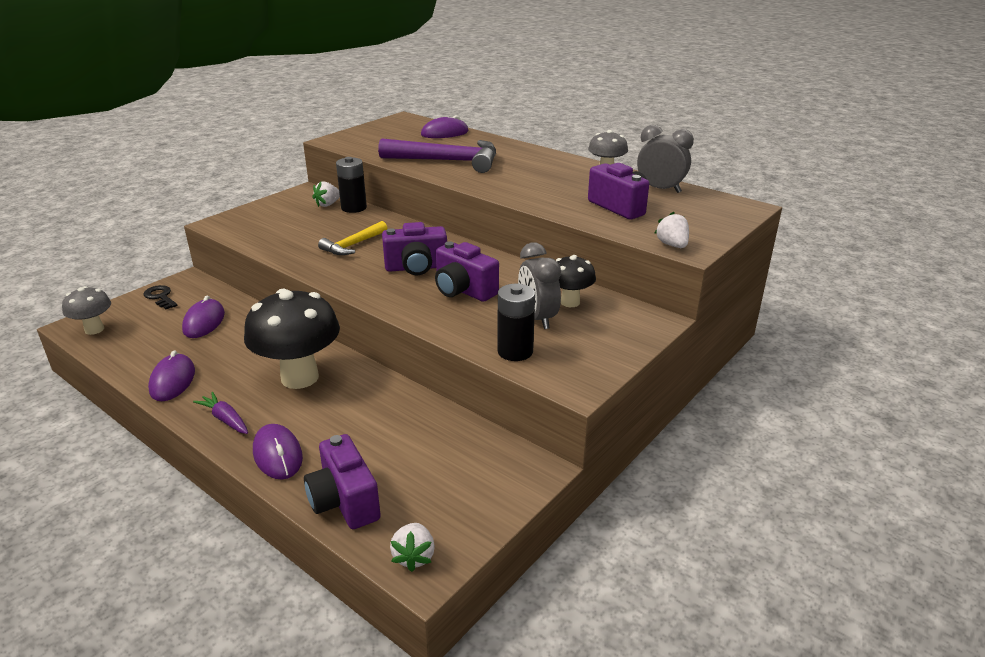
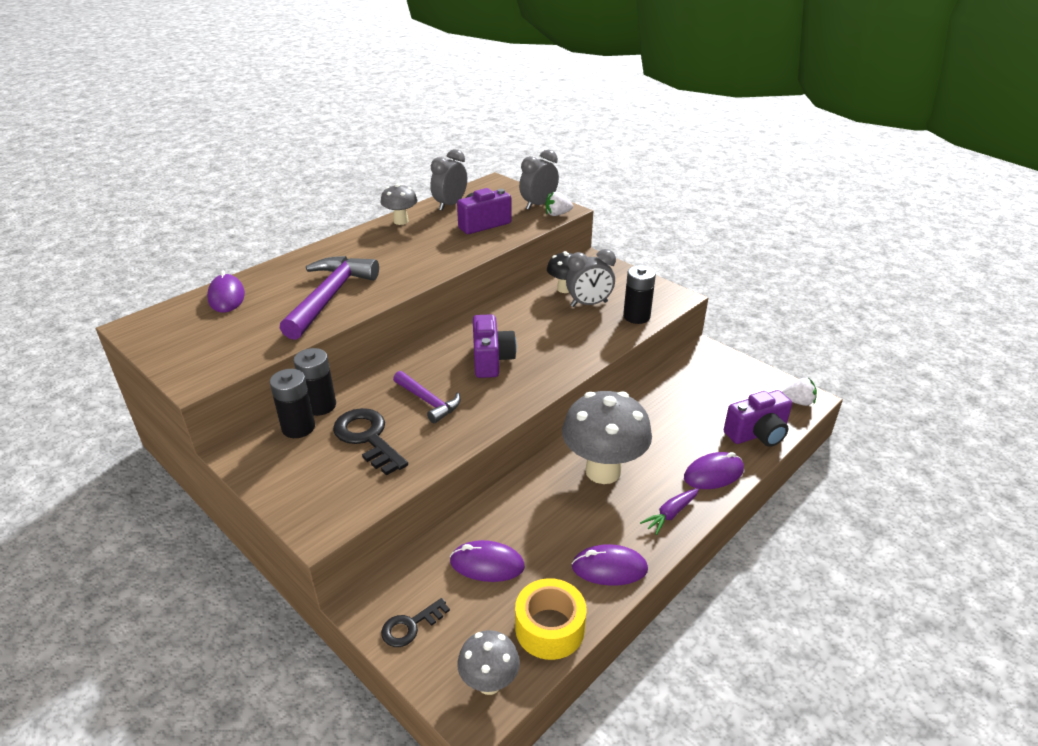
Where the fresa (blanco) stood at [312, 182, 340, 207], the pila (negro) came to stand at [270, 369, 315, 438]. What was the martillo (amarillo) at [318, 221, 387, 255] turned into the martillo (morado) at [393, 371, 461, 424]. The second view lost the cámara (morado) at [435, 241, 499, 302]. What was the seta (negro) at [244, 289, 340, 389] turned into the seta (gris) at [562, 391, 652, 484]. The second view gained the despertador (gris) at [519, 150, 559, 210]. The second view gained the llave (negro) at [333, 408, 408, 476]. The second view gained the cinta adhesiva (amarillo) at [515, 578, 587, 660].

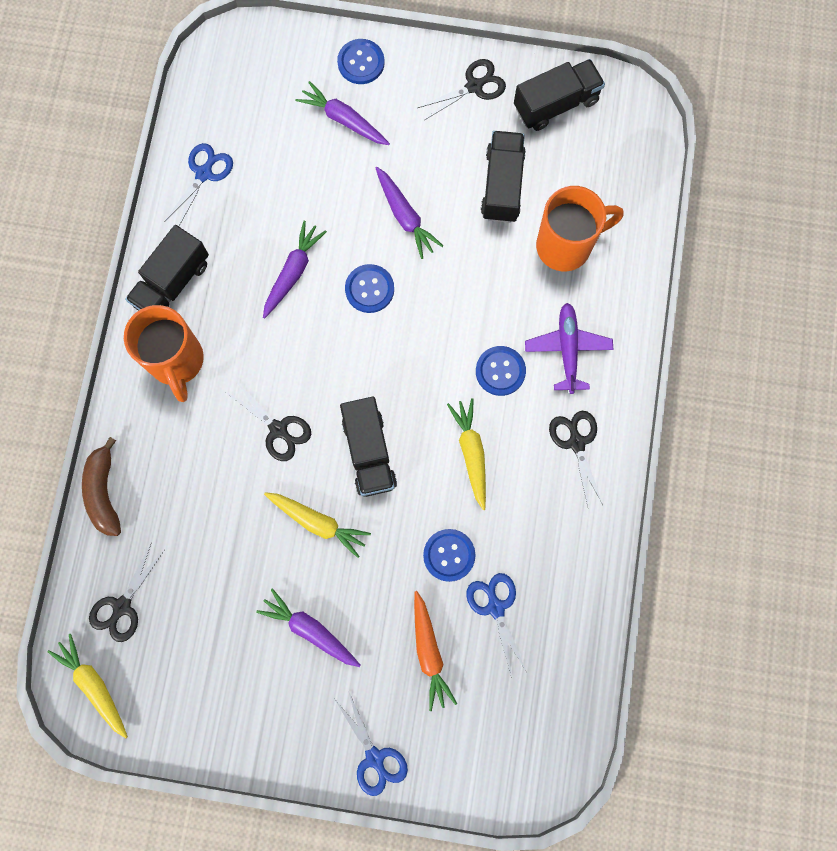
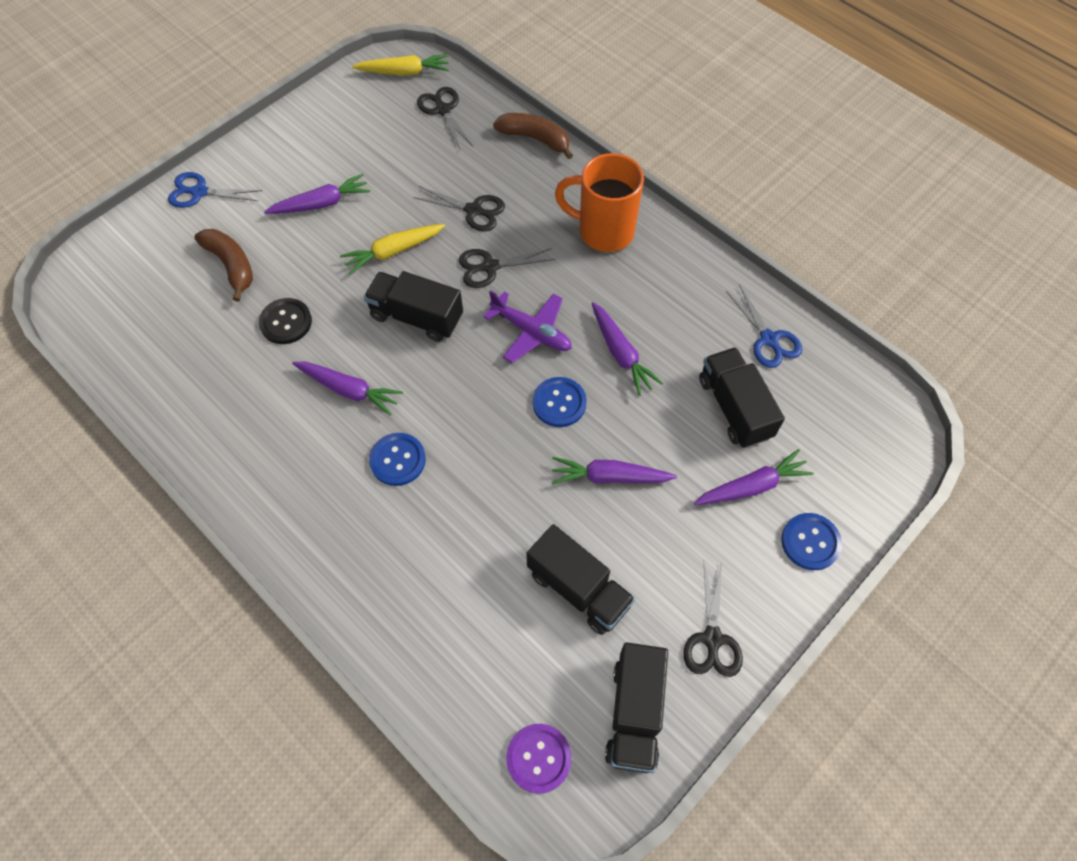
The second view lost the taza (naranja) at [536, 186, 624, 271]. The camión (negro) ended up elsewhere, having gone from [125, 225, 209, 311] to [699, 347, 785, 448]. The avión (morado) ended up elsewhere, having gone from [525, 303, 613, 394] to [483, 290, 572, 363]. What was the zanahoria (amarillo) at [447, 398, 486, 510] turned into the zanahoria (morado) at [292, 362, 403, 415]. The tijeras (negro) ended up elsewhere, having gone from [549, 411, 603, 506] to [413, 186, 505, 231]. What was the botón (azul) at [423, 529, 475, 582] turned into the botón (negro) at [259, 298, 312, 344]. The second view lost the tijeras (azul) at [466, 573, 526, 678]. Where the zanahoria (naranja) stood at [414, 591, 457, 711], the plátano (marrón) came to stand at [194, 229, 253, 302]. The second view gained the botón (morado) at [506, 724, 572, 794].

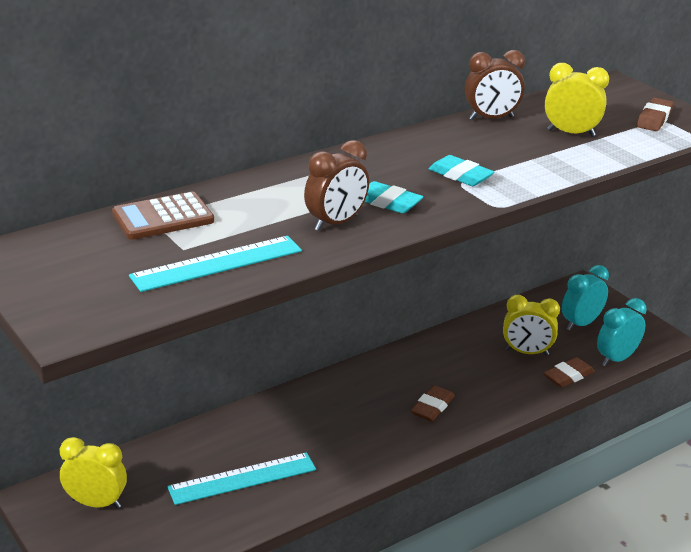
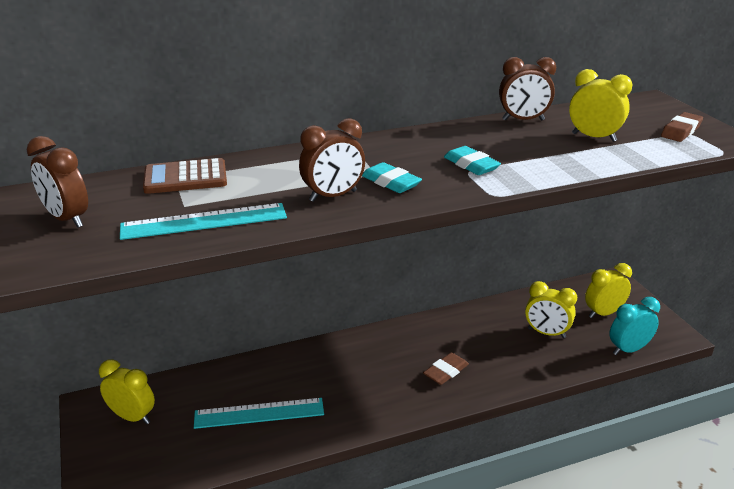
What was the despertador (turquesa) at [562, 265, 609, 330] turned into the despertador (amarillo) at [585, 263, 632, 318]. The second view lost the goma de borrar (marrón) at [543, 357, 595, 387]. The second view gained the despertador (marrón) at [27, 136, 88, 228].

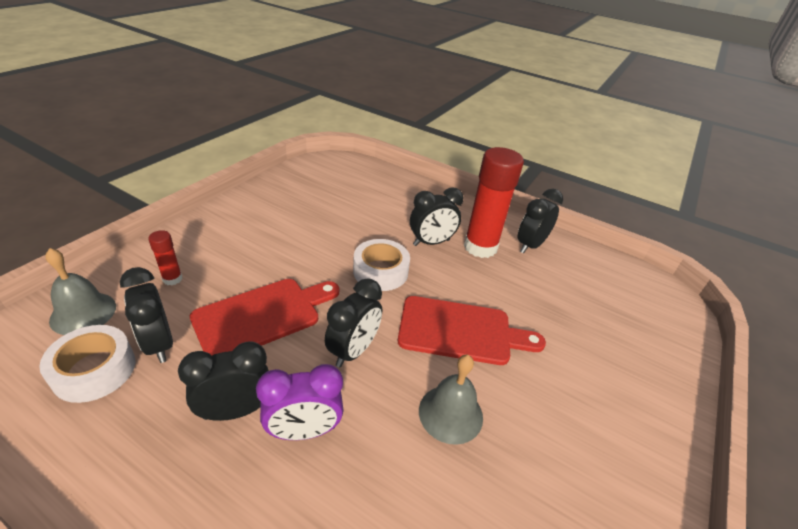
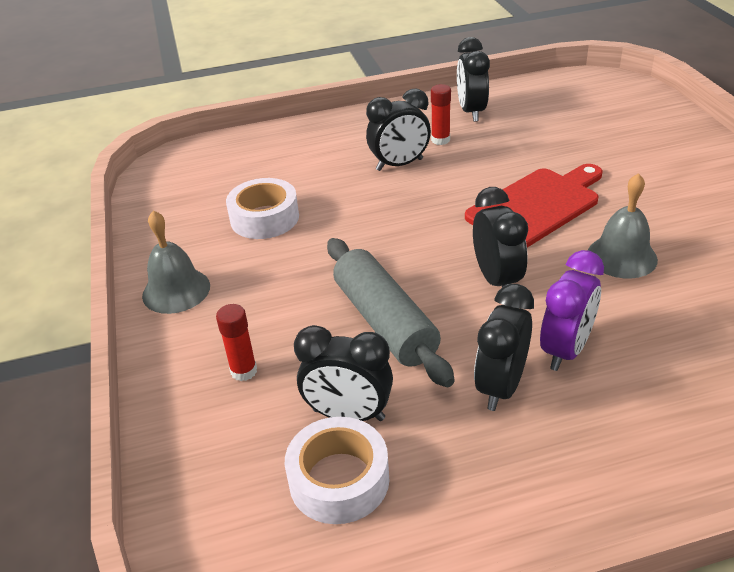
The size of the barra de pegamento (rojo) at [464, 147, 524, 258] changed by a factor of 0.46. The despertador (negro) at [410, 187, 464, 246] ended up facing another way, 45 degrees clockwise from before. The cinta adhesiva (blanco) ended up elsewhere, having gone from [353, 239, 410, 291] to [226, 178, 299, 239]. The campana (gris) ended up elsewhere, having gone from [46, 248, 116, 335] to [142, 210, 210, 314]. Where the tabla de cortar (rojo) stood at [190, 279, 339, 355], the rodillo (gris) came to stand at [327, 238, 455, 387].

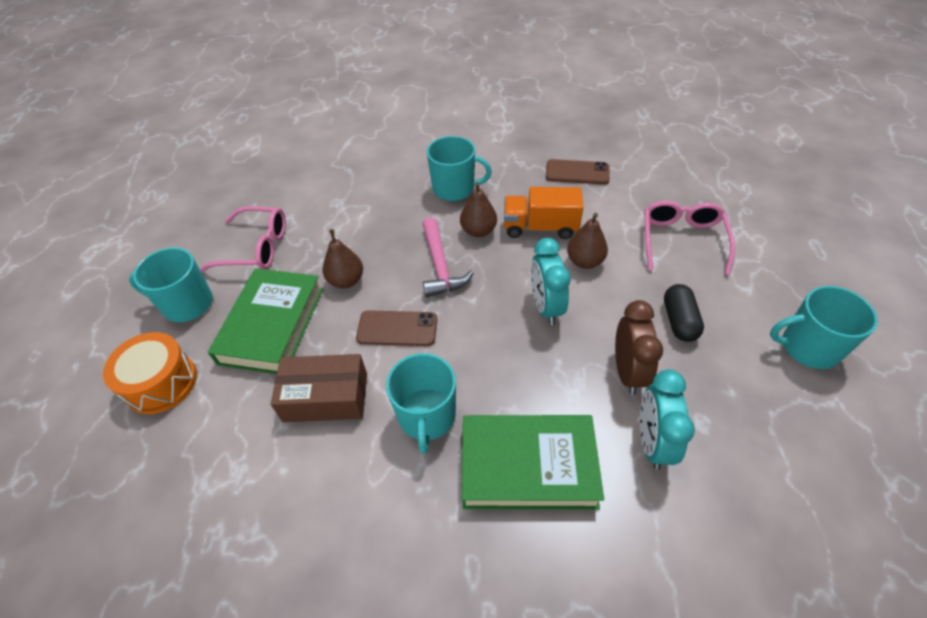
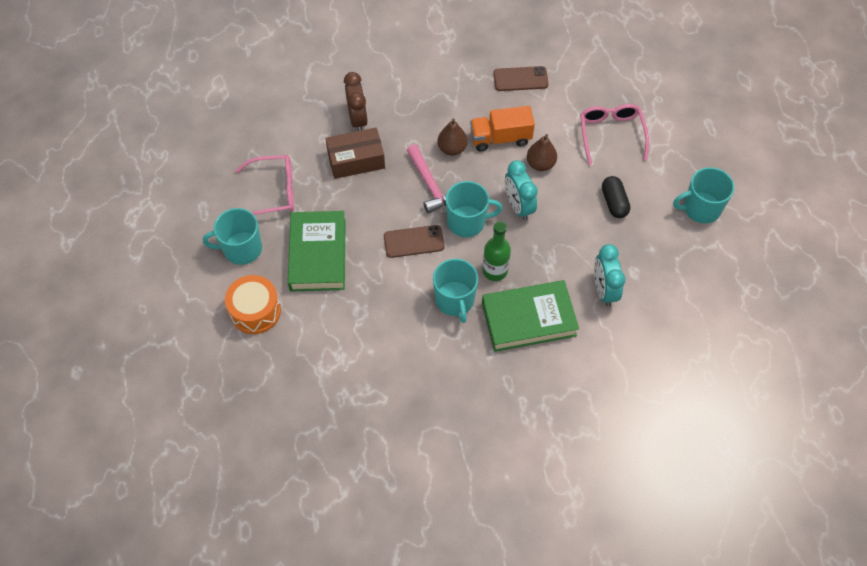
The taza (turquesa) ended up elsewhere, having gone from [427, 136, 492, 201] to [446, 181, 503, 237]. The second view lost the pera (marrón) at [323, 229, 363, 288]. The despertador (marrón) ended up elsewhere, having gone from [615, 300, 663, 395] to [344, 72, 368, 131]. The caja (marrón) ended up elsewhere, having gone from [271, 354, 367, 422] to [325, 128, 385, 179]. The second view gained the botella (verde) at [482, 221, 511, 281].

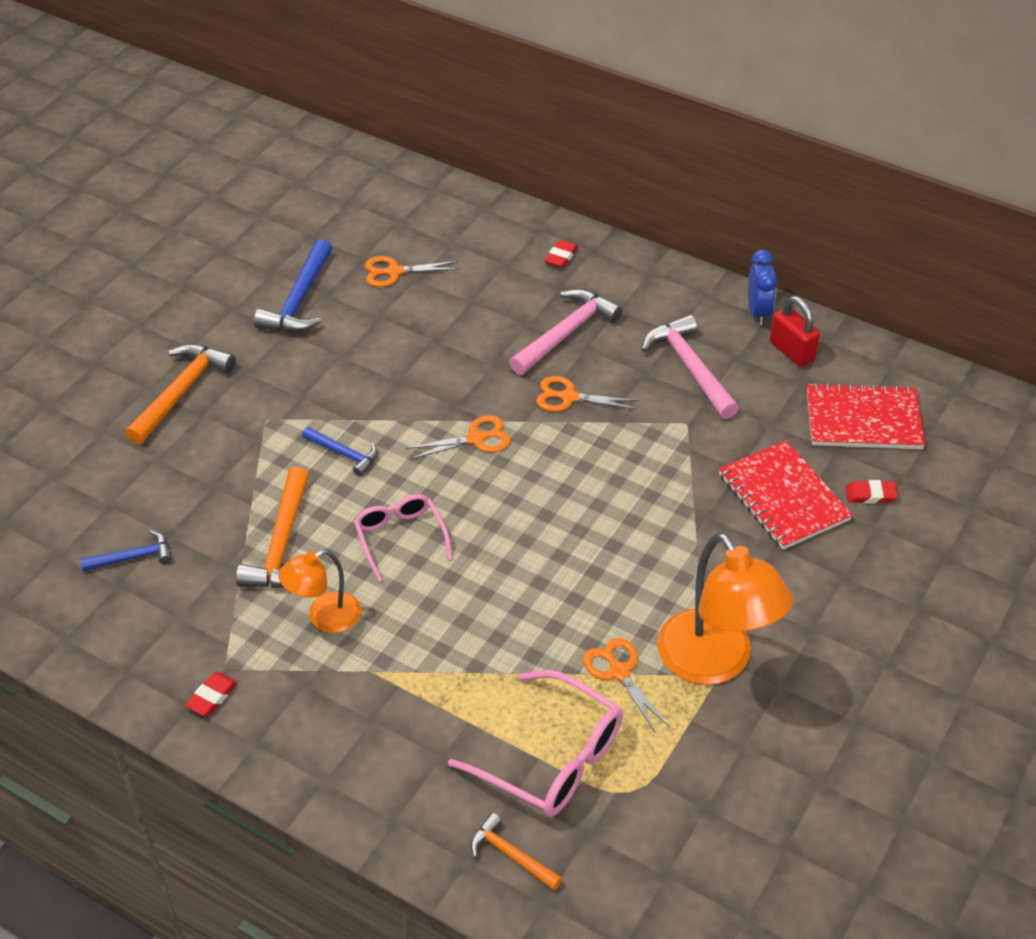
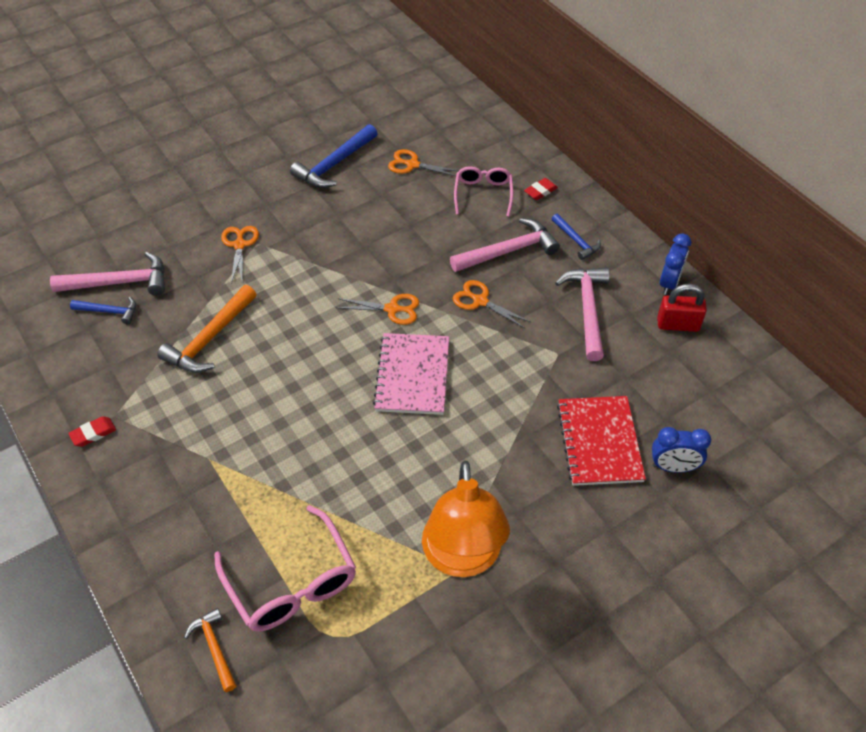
The candado (rojo) at [770, 296, 820, 367] ended up facing another way, 75 degrees counterclockwise from before. The second view lost the martillo (naranja) at [125, 344, 236, 445]. The second view lost the cuaderno (rojo) at [807, 382, 925, 449]. The martillo (azul) ended up elsewhere, having gone from [302, 427, 378, 477] to [552, 213, 601, 260]. Where the goma de borrar (rojo) stood at [845, 480, 898, 504], the despertador (azul) came to stand at [652, 427, 711, 473]. The gafas (rosa) ended up elsewhere, having gone from [354, 494, 452, 582] to [454, 166, 513, 217]. The second view lost the lámpara (naranja) at [278, 549, 361, 633]. The tijeras (naranja) ended up elsewhere, having gone from [583, 638, 670, 733] to [221, 226, 259, 284]. The second view gained the martillo (rosa) at [50, 252, 165, 296]. The second view gained the cuaderno (rosa) at [373, 333, 449, 415].

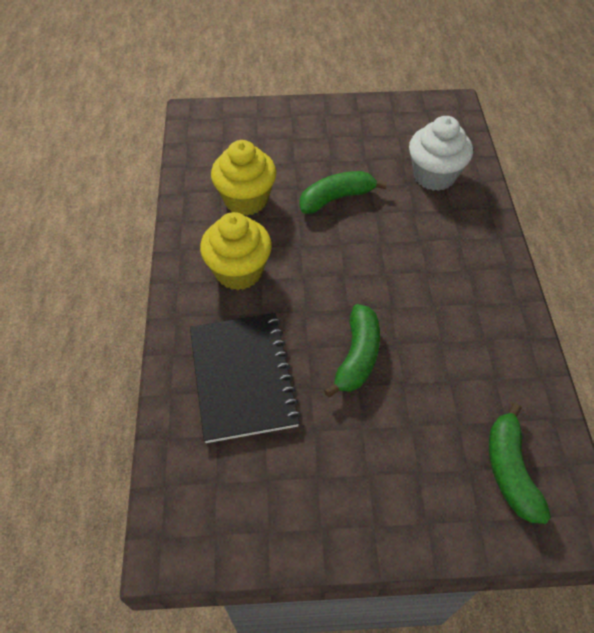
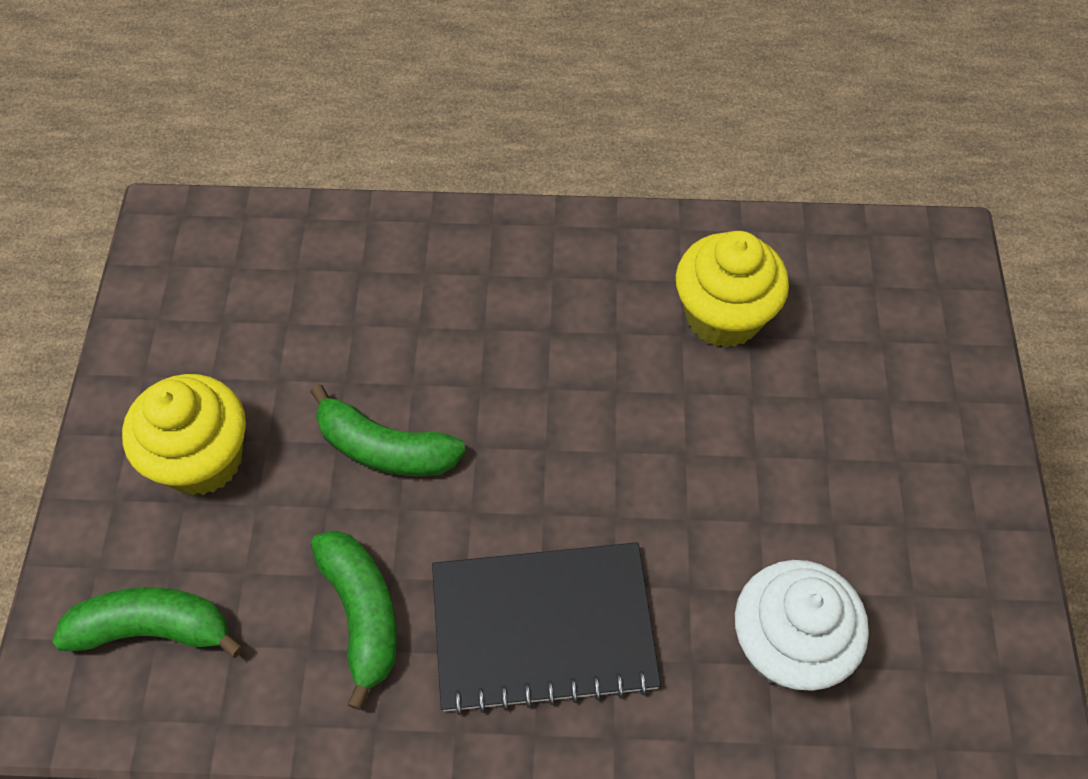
The plátano (verde) ended up elsewhere, having gone from [299, 171, 387, 214] to [311, 530, 397, 710]. The magdalena (amarillo) ended up elsewhere, having gone from [200, 212, 272, 290] to [122, 374, 246, 495]. The cuaderno (negro) ended up elsewhere, having gone from [190, 313, 301, 443] to [432, 542, 661, 715].

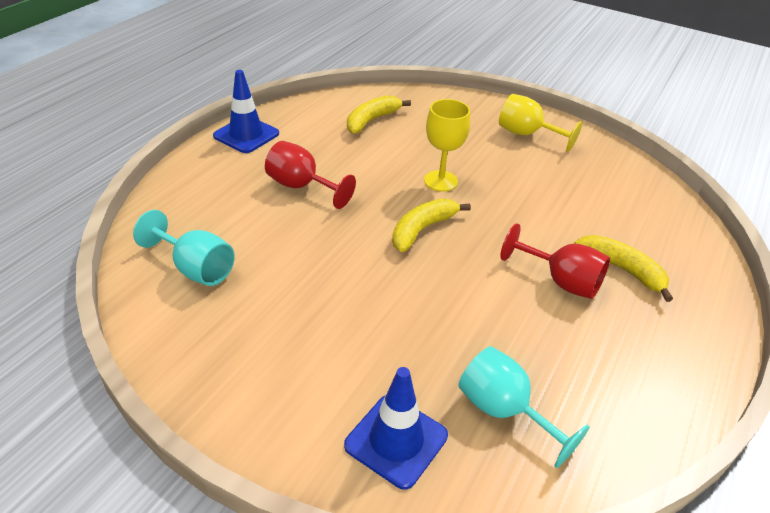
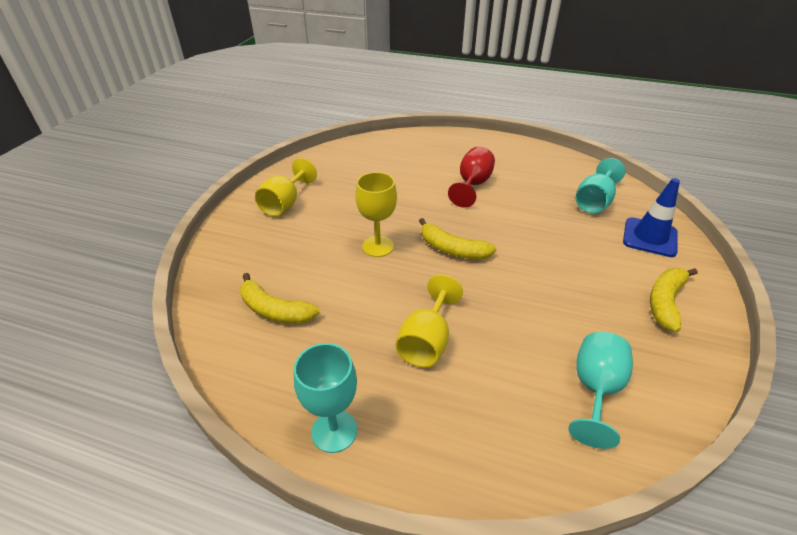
Where the cono de tráfico (azul) stood at [213, 70, 279, 153], the copa (turquesa) came to stand at [294, 343, 357, 453]. What was the copa (rojo) at [265, 141, 356, 209] turned into the copa (amarillo) at [395, 274, 463, 368]. The plátano (amarillo) ended up elsewhere, having gone from [574, 235, 673, 302] to [650, 268, 698, 332].

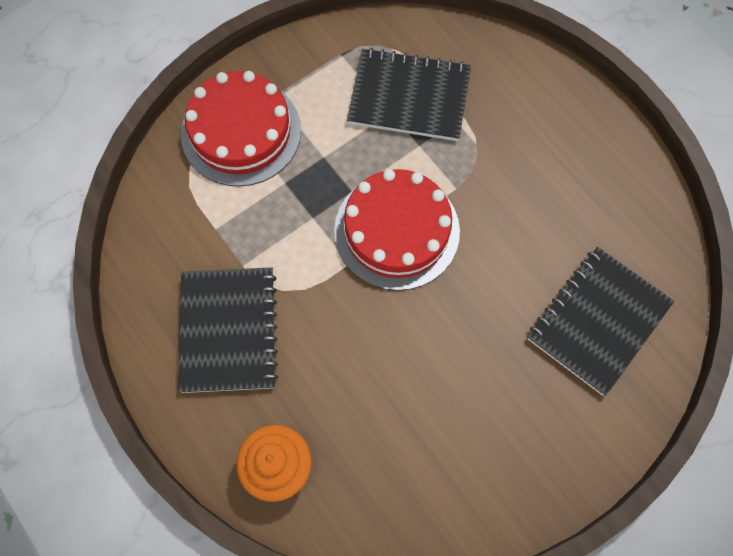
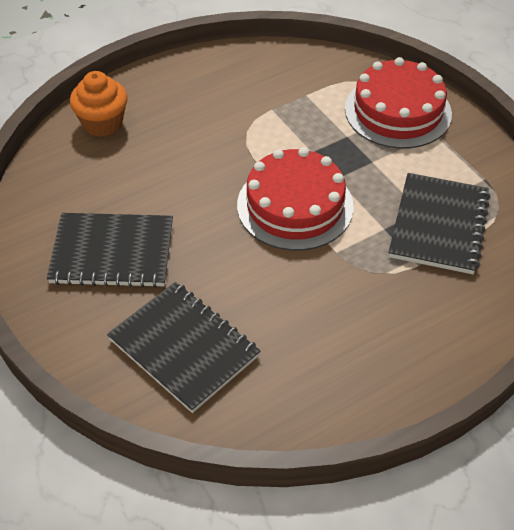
The cuaderno (negro) ended up elsewhere, having gone from [178, 267, 278, 393] to [47, 213, 173, 288].

